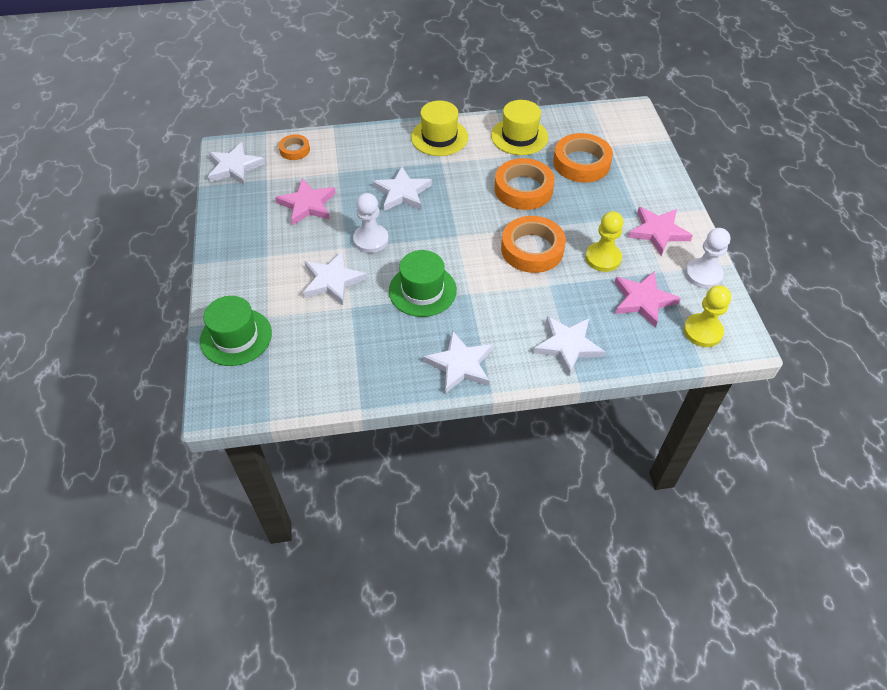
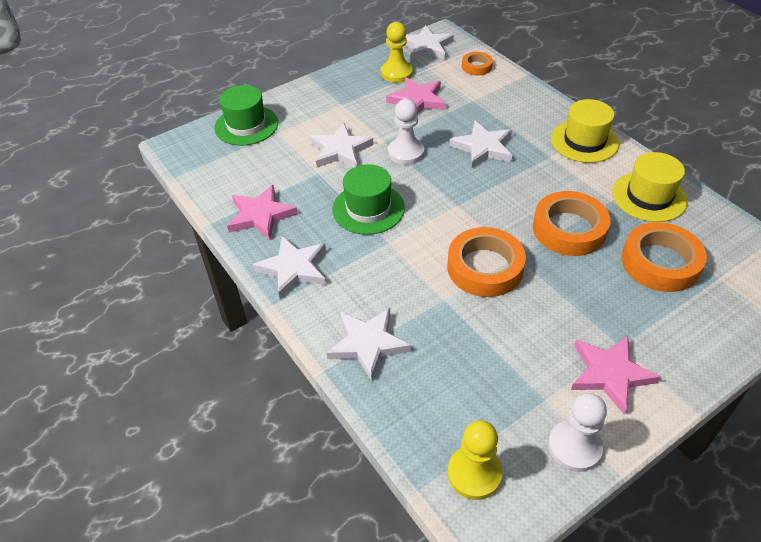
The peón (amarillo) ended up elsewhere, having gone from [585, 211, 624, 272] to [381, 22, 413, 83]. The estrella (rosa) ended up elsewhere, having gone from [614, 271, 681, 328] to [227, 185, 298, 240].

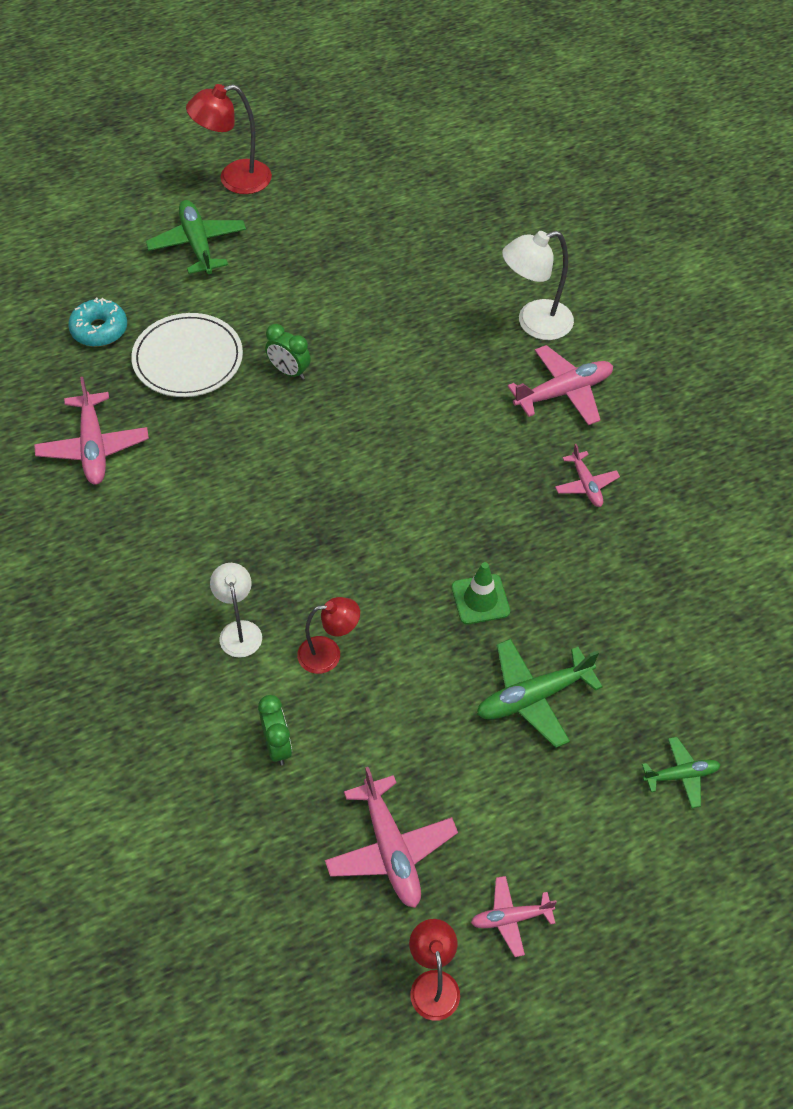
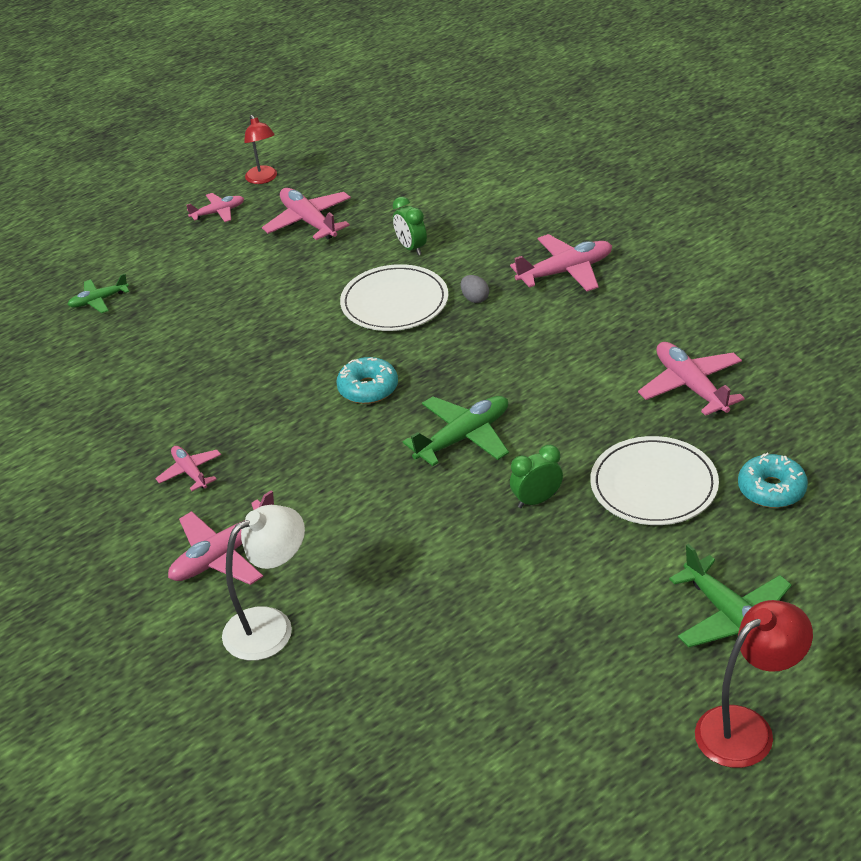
The despertador (verde) at [265, 324, 311, 380] ended up facing another way, 45 degrees counterclockwise from before. The second view lost the cono de tráfico (verde) at [452, 562, 510, 624]. Where the lámpara (blanco) stood at [210, 563, 262, 658], the huevo (gris) came to stand at [461, 275, 489, 303]. Where the lámpara (rojo) stood at [297, 597, 360, 674], the plato (blanco) came to stand at [340, 264, 448, 331]. The avión (verde) ended up elsewhere, having gone from [477, 639, 603, 748] to [403, 396, 509, 466]. The second view gained the avión (rosa) at [510, 234, 612, 292]. The second view gained the rosquilla (turquesa) at [336, 357, 398, 404].

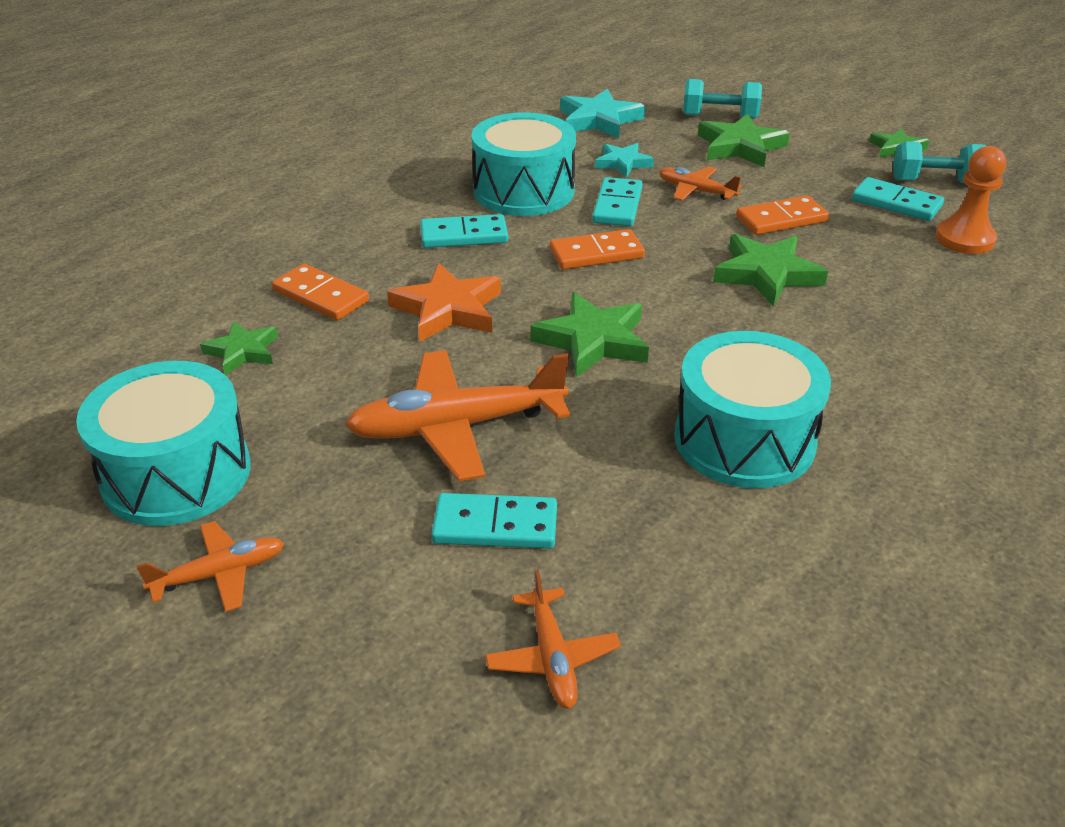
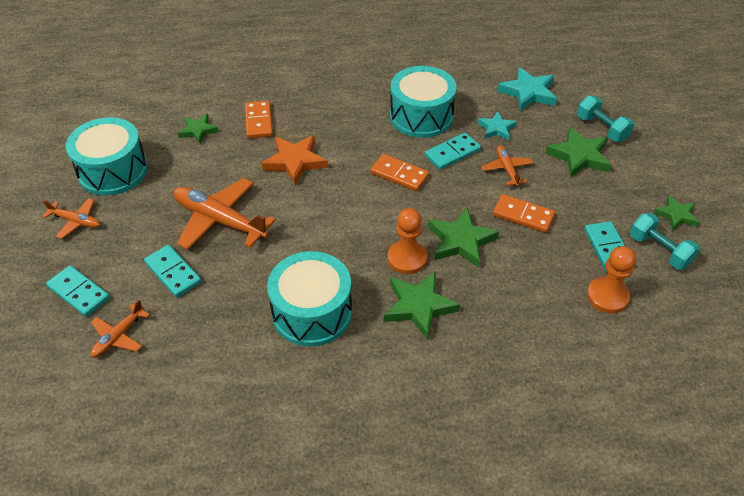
The ficha de dominó (turquesa) ended up elsewhere, having gone from [420, 214, 508, 248] to [46, 265, 110, 317]. The estrella (verde) ended up elsewhere, having gone from [530, 292, 649, 377] to [384, 271, 460, 340]. The second view gained the peón (naranja) at [388, 208, 427, 274].

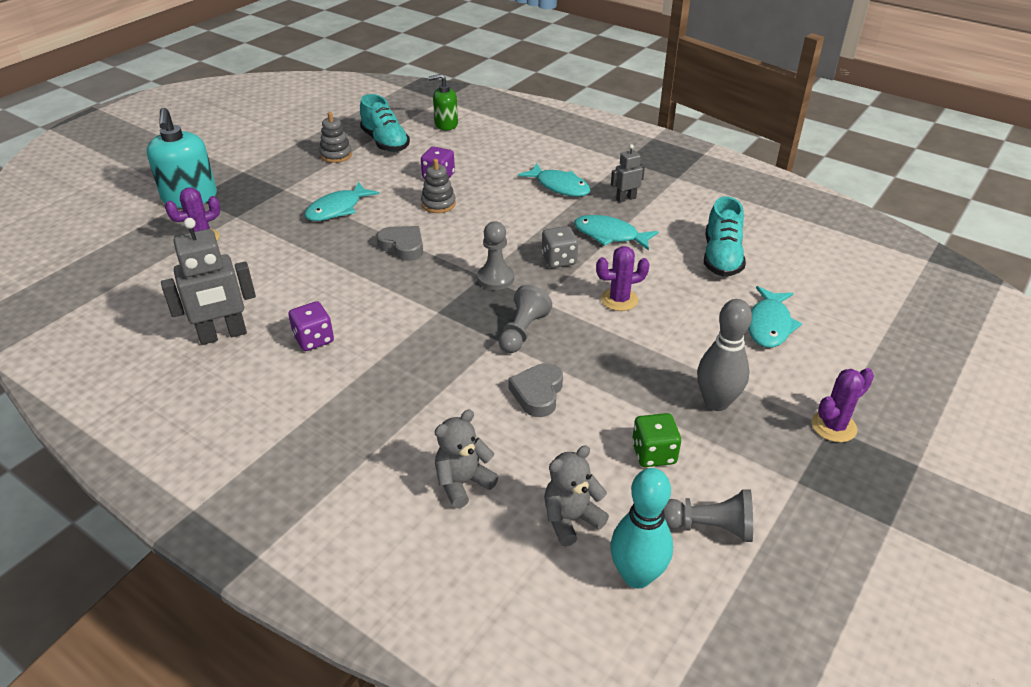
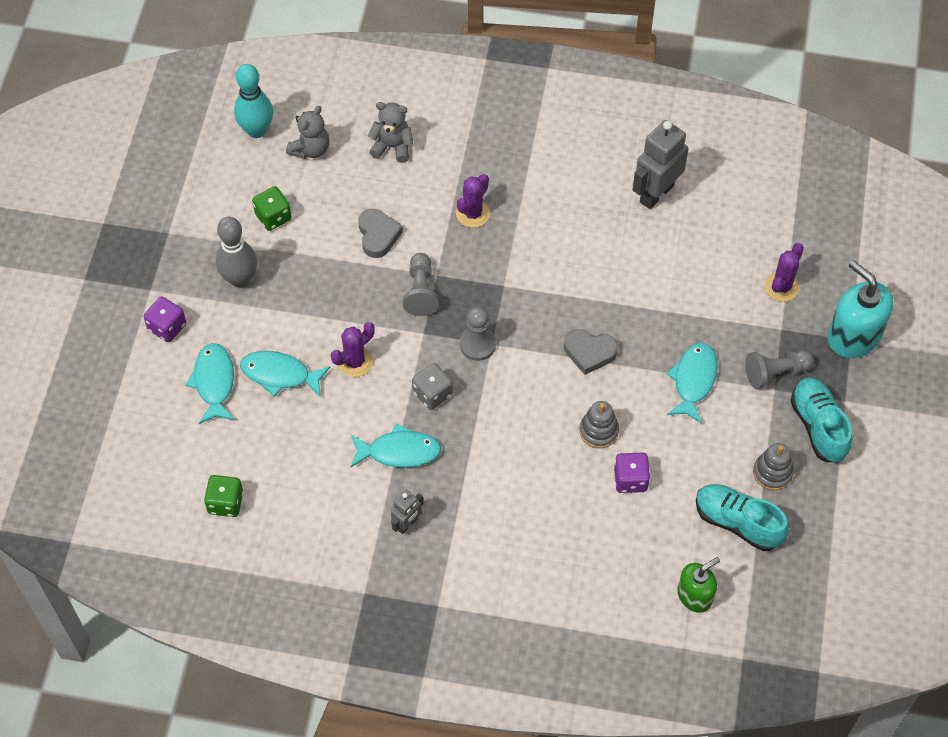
The pez (turquesa) ended up elsewhere, having gone from [518, 163, 591, 197] to [240, 351, 330, 397]. The zapato (turquesa) ended up elsewhere, having gone from [704, 196, 746, 277] to [790, 377, 852, 463]. The dado (morado) ended up elsewhere, having gone from [289, 301, 334, 351] to [144, 297, 186, 342]. The cactus (morado) ended up elsewhere, having gone from [812, 368, 874, 442] to [456, 174, 490, 228]. The osito (gris) at [435, 410, 499, 509] ended up facing another way, 105 degrees counterclockwise from before. The peón (gris) ended up elsewhere, having gone from [663, 489, 753, 542] to [745, 350, 814, 389]. The second view gained the dado (verde) at [204, 475, 243, 517].

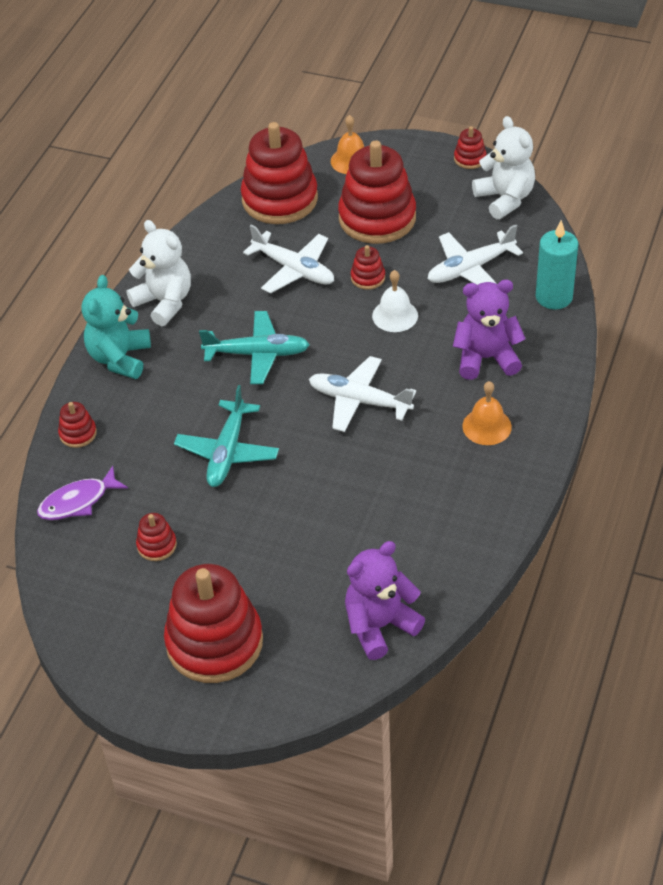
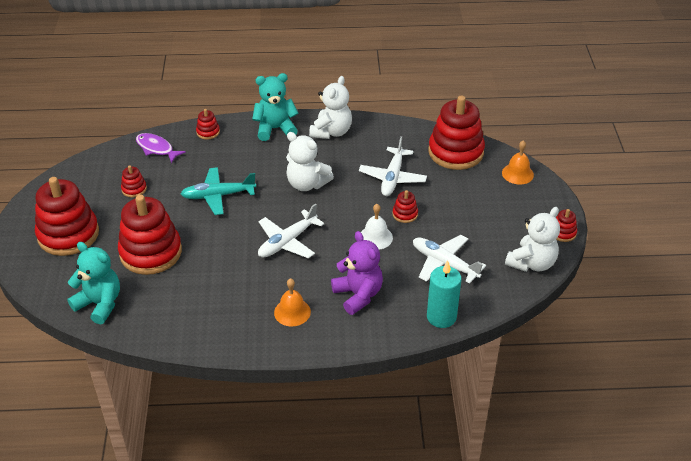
The juguete apilable (rojo) ended up elsewhere, having gone from [338, 140, 416, 244] to [118, 195, 182, 275]. Where the avión (turquesa) stood at [199, 311, 310, 384], the osito (blanco) came to stand at [286, 132, 334, 191]. The avión (blanco) at [309, 356, 416, 432] ended up facing another way, 135 degrees counterclockwise from before. What was the osito (morado) at [345, 541, 425, 660] turned into the osito (turquesa) at [67, 242, 120, 324].

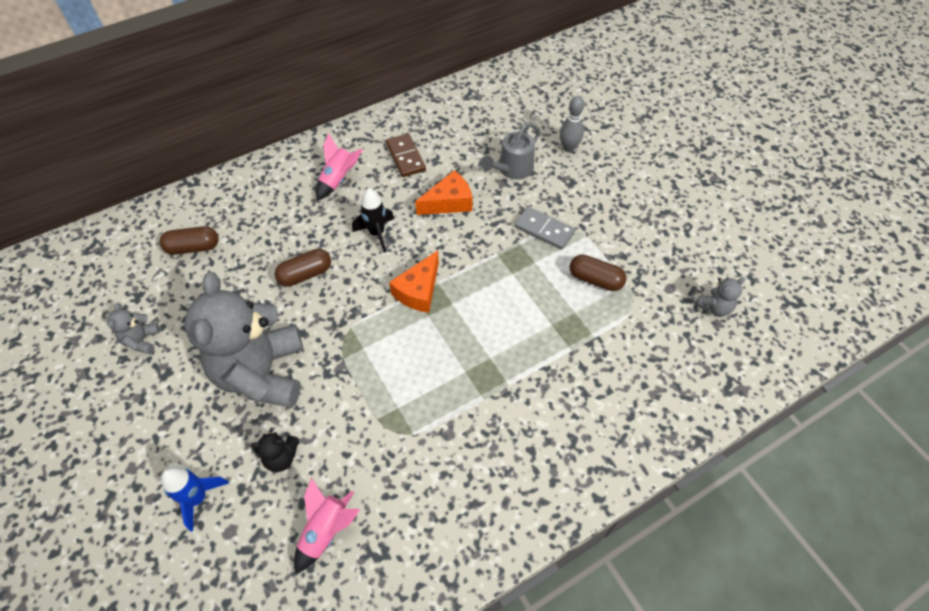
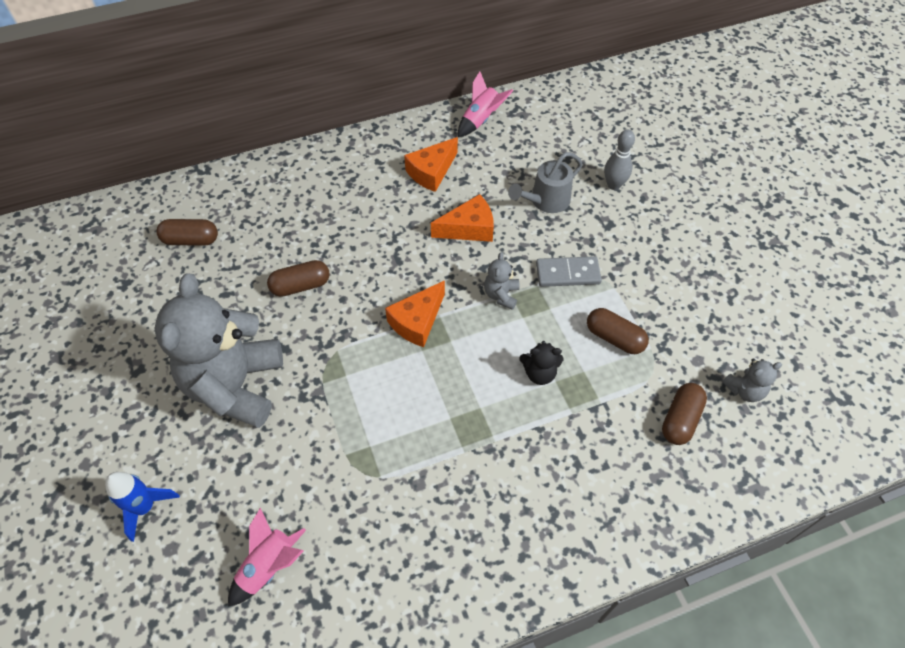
The cohete (rosa) ended up elsewhere, having gone from [316, 133, 363, 200] to [458, 71, 513, 137]. Where the ficha de dominó (marrón) stood at [386, 133, 426, 177], the queso (naranja) came to stand at [404, 137, 458, 192]. The second view lost the cohete (negro) at [352, 188, 394, 253]. The ficha de dominó (gris) at [514, 207, 575, 250] ended up facing another way, 45 degrees counterclockwise from before. The osito (gris) ended up elsewhere, having gone from [107, 303, 160, 354] to [484, 252, 520, 310]. The osito (negro) ended up elsewhere, having gone from [251, 430, 299, 472] to [519, 341, 564, 385]. The second view gained the cápsula (marrón) at [662, 383, 707, 445].

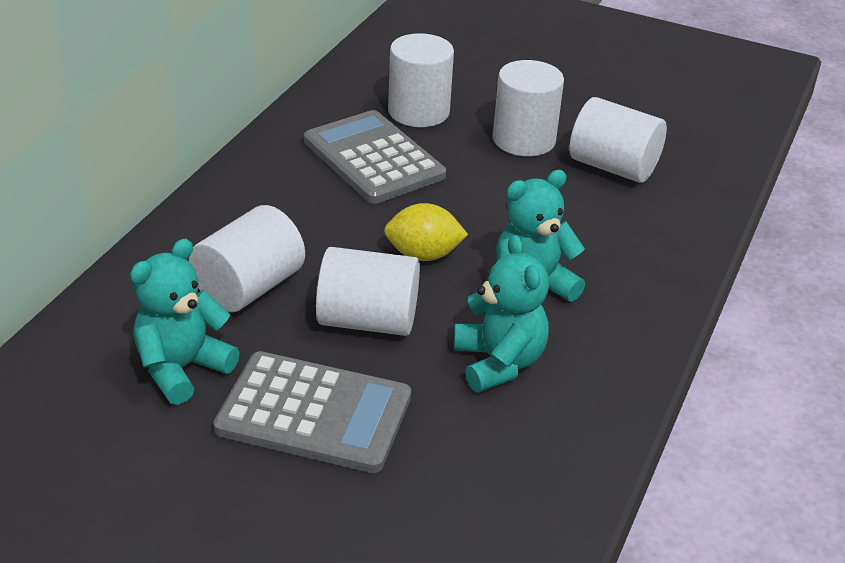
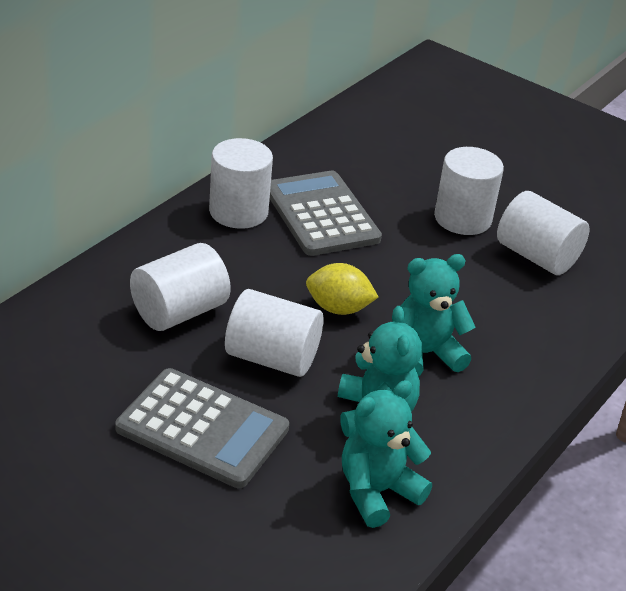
The cilindro (blanco) ended up elsewhere, having gone from [388, 33, 454, 127] to [209, 138, 273, 229]. The osito (turquesa) ended up elsewhere, having gone from [130, 239, 240, 405] to [342, 380, 432, 528].

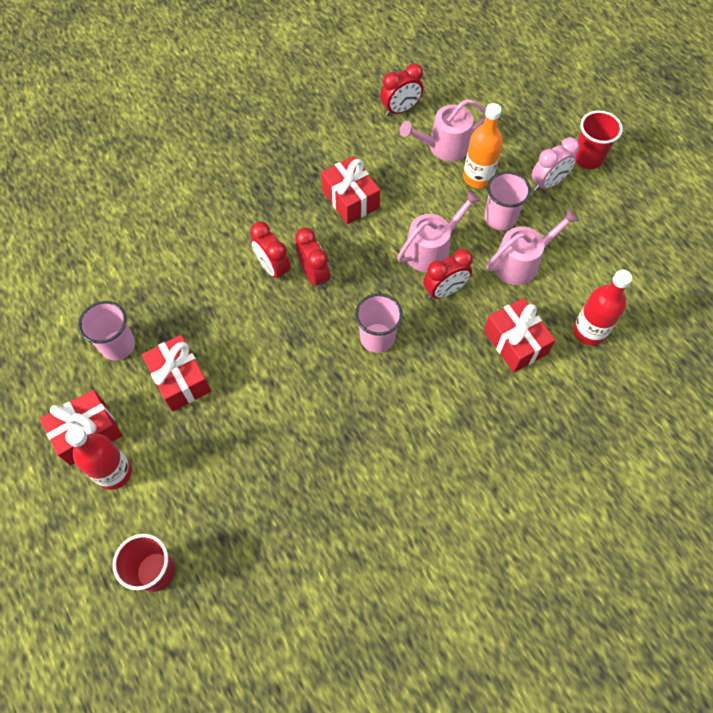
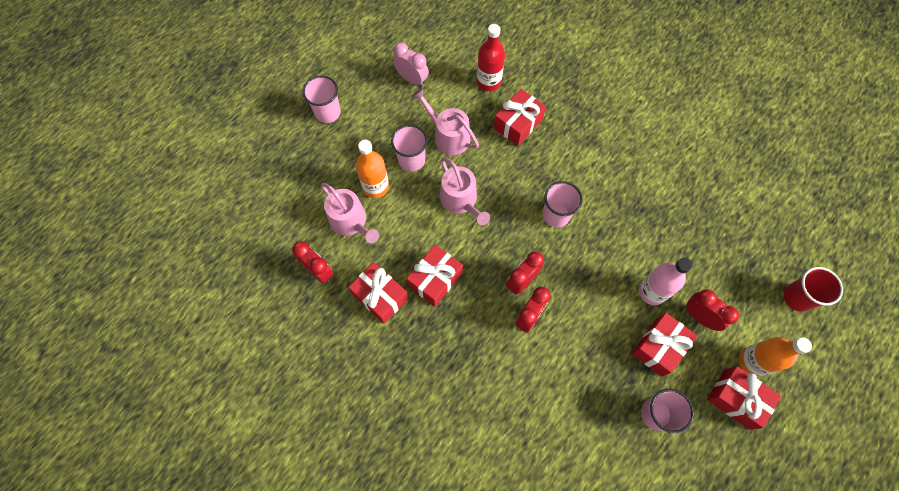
What was the vaso (rojo) at [575, 111, 623, 169] turned into the vaso (rosa) at [302, 76, 341, 123]. The despertador (rosa) ended up elsewhere, having gone from [532, 137, 579, 191] to [393, 42, 429, 87]. The regadera (rosa) at [397, 190, 481, 272] ended up facing another way, 150 degrees counterclockwise from before. The despertador (rojo) ended up elsewhere, having gone from [423, 249, 473, 299] to [686, 289, 739, 331]. What was the botella (rojo) at [65, 426, 132, 490] turned into the botella (naranja) at [739, 337, 812, 377]. The second view gained the botella (rosa) at [639, 258, 693, 305]. The second view gained the regalo (rojo) at [348, 262, 408, 324].

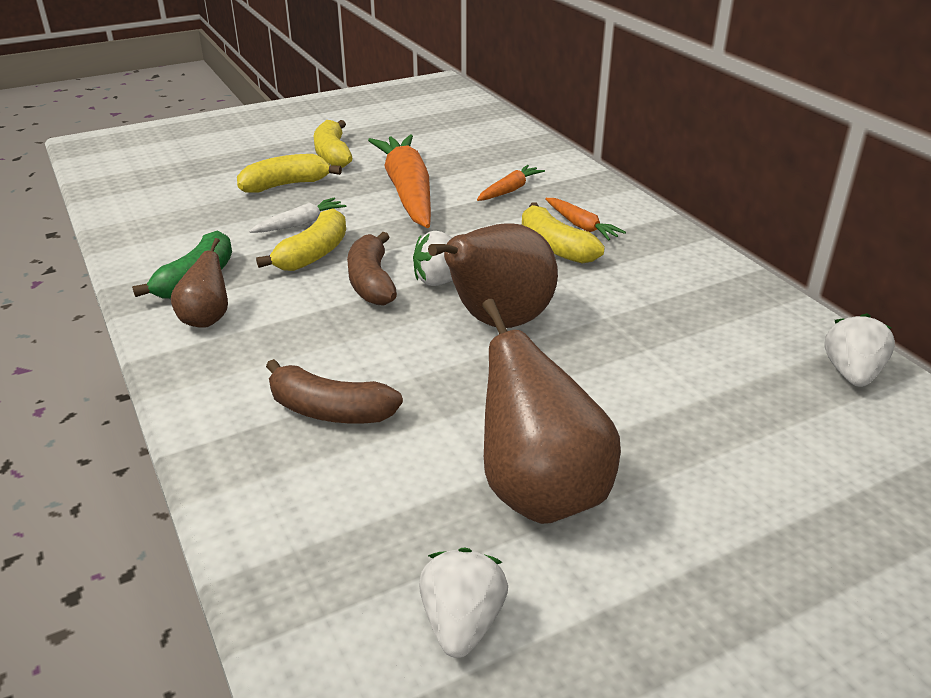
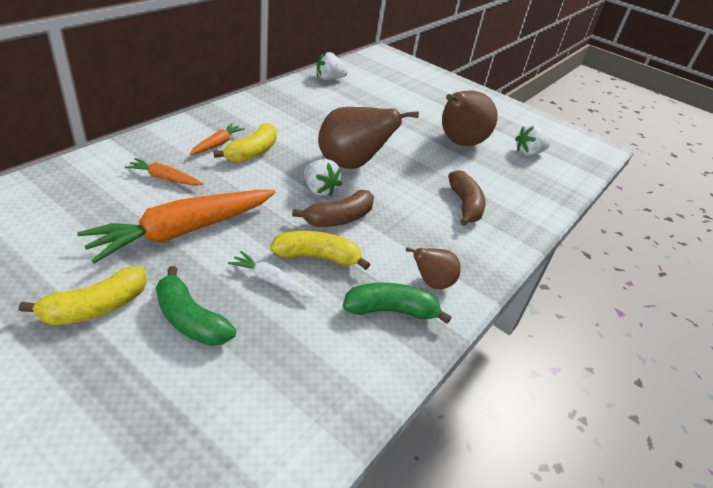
What was the plátano (amarillo) at [237, 154, 342, 193] turned into the plátano (verde) at [156, 266, 236, 346].

